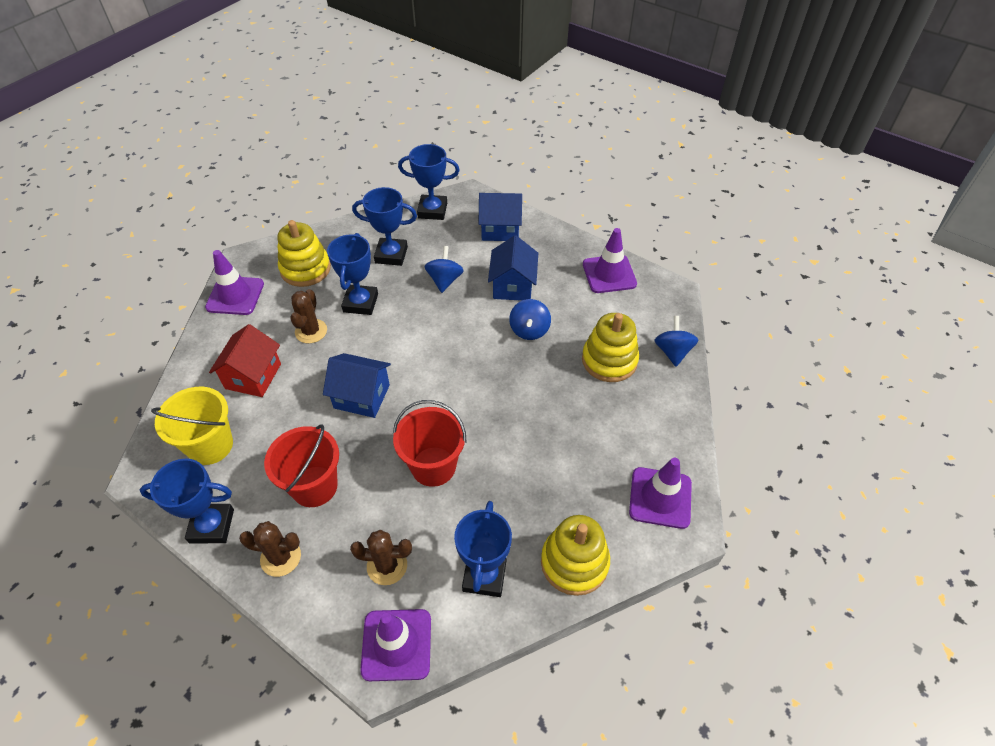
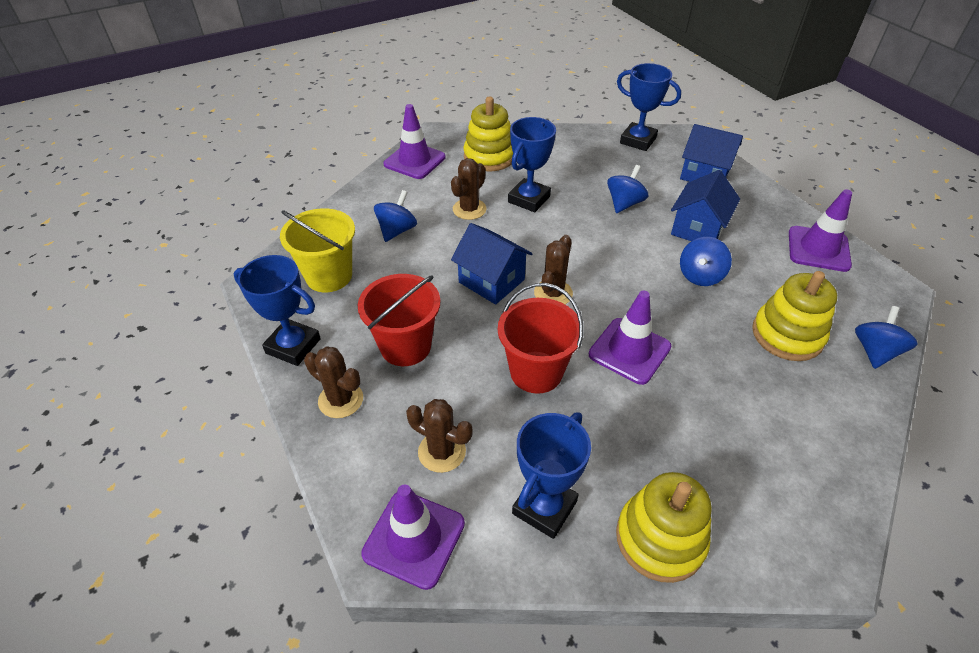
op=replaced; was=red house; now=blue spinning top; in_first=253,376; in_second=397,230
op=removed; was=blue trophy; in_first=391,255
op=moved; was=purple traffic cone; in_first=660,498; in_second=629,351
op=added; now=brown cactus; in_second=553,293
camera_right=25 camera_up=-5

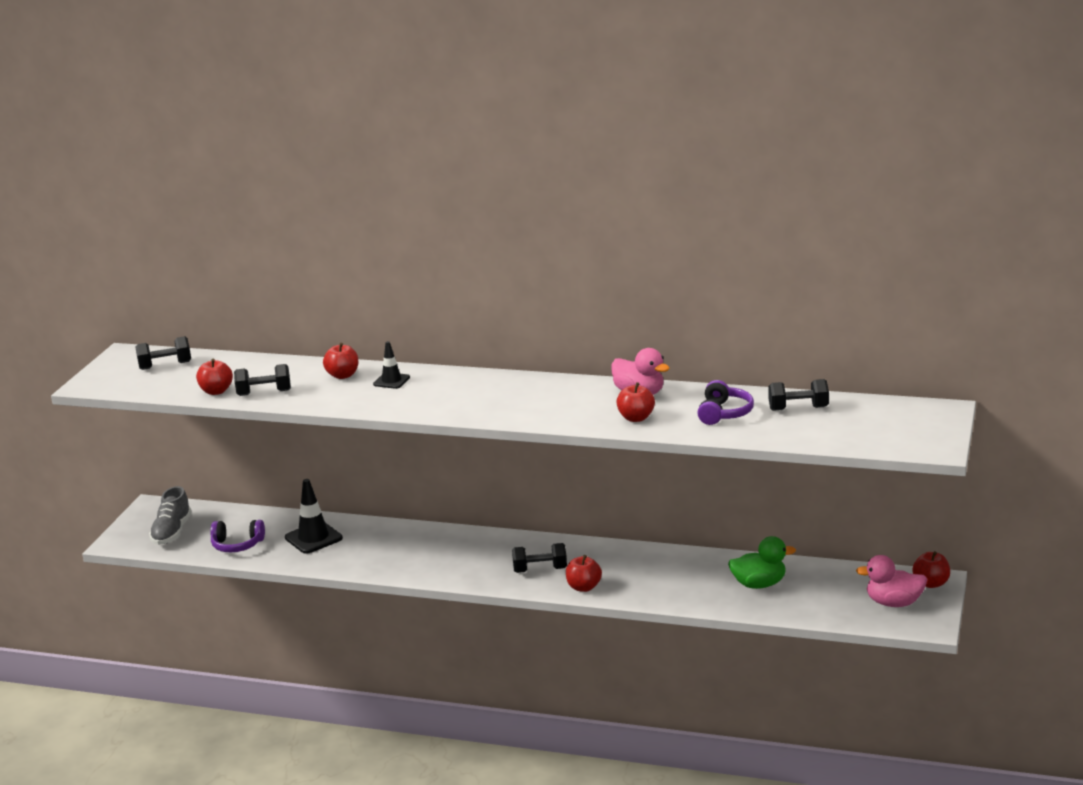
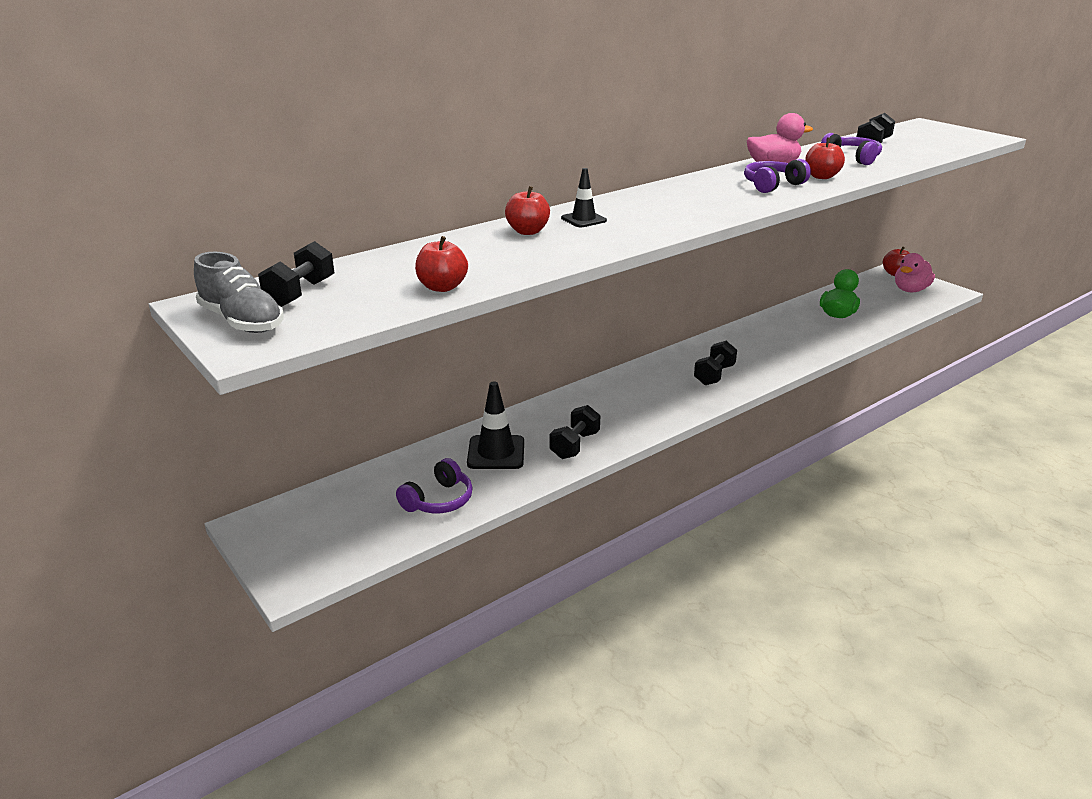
op=moved; was=grey shoe; in_first=172,532; in_second=242,321
op=moved; was=black dumbbell; in_first=264,393; in_second=575,445
op=removed; was=red apple; in_first=584,587
op=added; now=purple headphones; in_second=772,185
camera_right=-55 camera_up=5

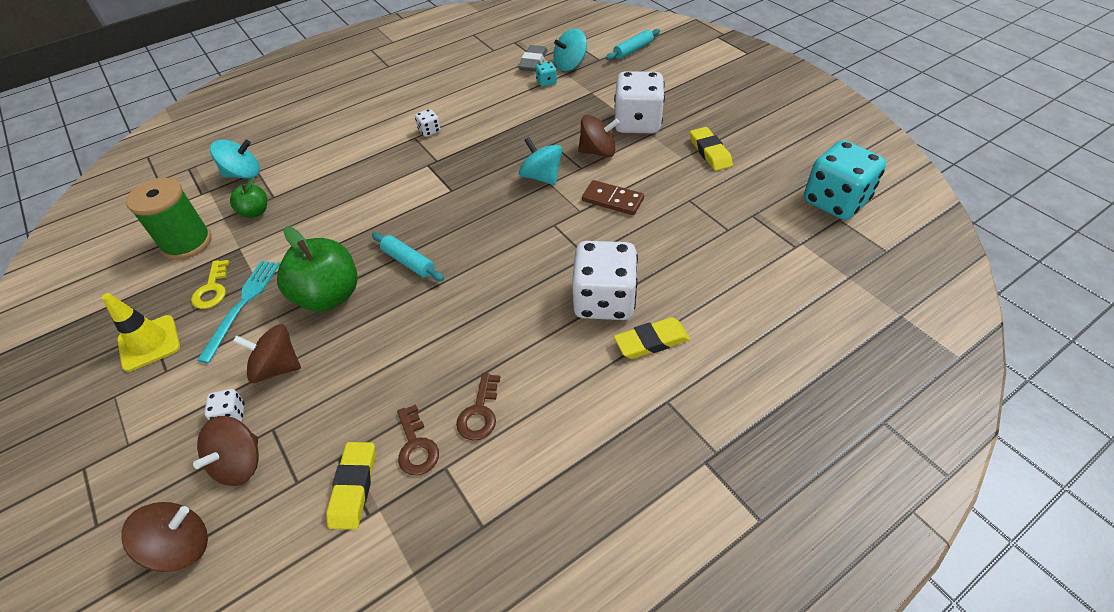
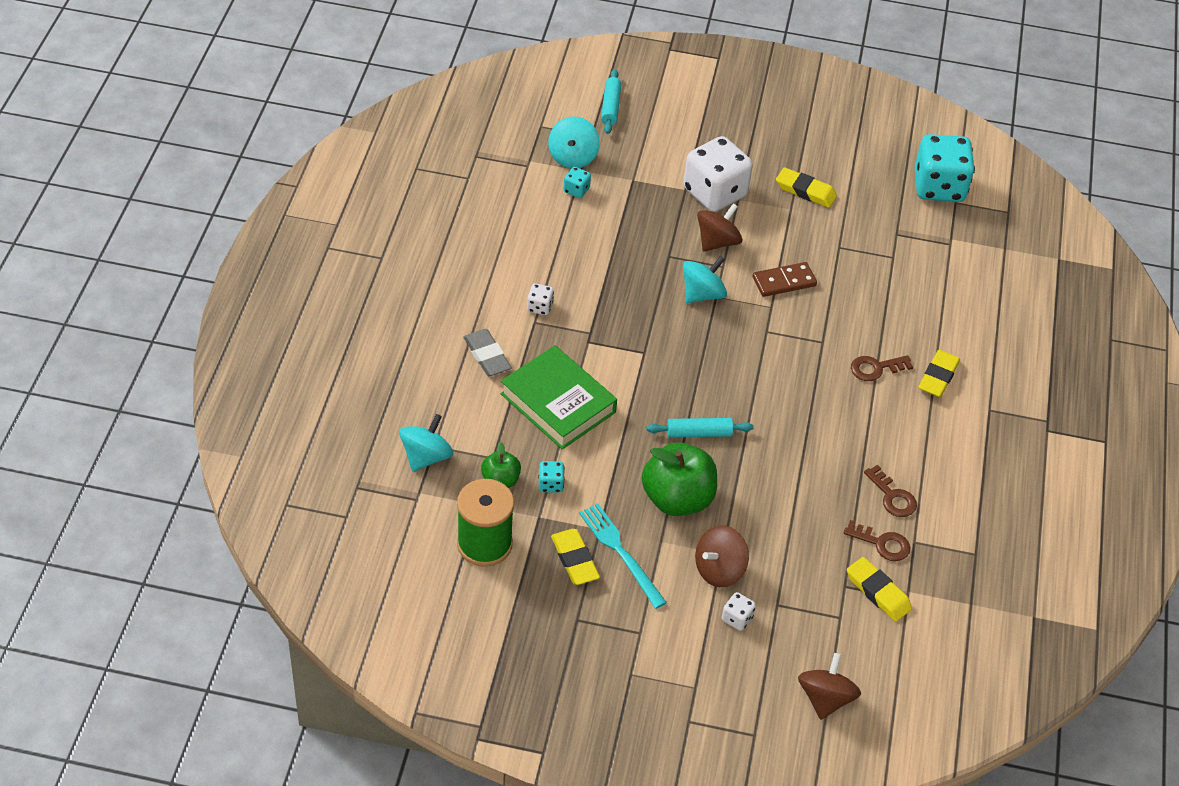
op=removed; was=yellow traffic cone; in_first=149,343
op=replaced; was=yellow key; now=yellow eraser; in_first=212,289; in_second=574,560
op=removed; was=brown spinning top; in_first=240,463
op=moved; was=grey eraser; in_first=533,62; in_second=487,356
op=turned; was=turquoise spinning top; in_first=541,177; in_second=702,294; clockwise=135
op=replaced; was=white dice; now=brown key; in_first=604,301; in_second=876,368
op=added; now=green book; in_second=558,403
op=added; now=turquoise dice; in_second=550,484
camera_right=-50 camera_up=0

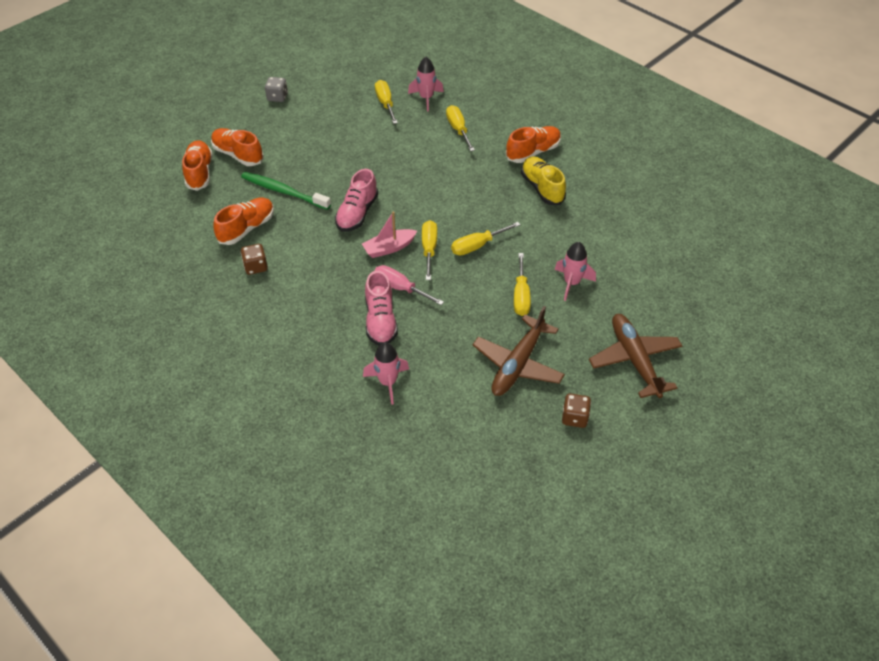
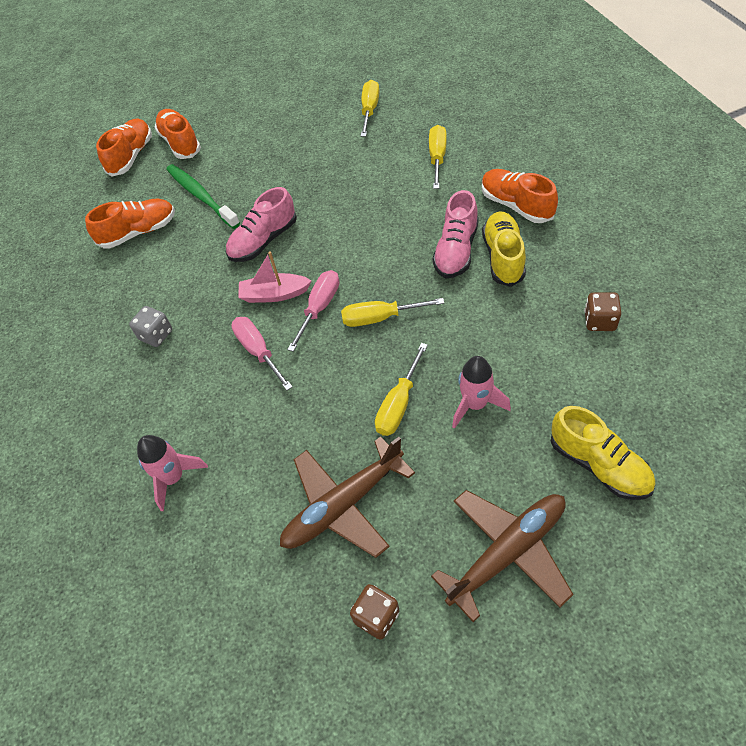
op=moved; was=brown dice; in_first=256,267; in_second=599,321
op=moved; was=grey dice; in_first=277,97; in_second=156,335
op=moved; was=pink shoe; in_first=380,321; in_second=456,251
op=removed; was=pink rocket; in_first=426,98
op=recoloured; was=yellow screwdriver; now=pink screwdriver; in_first=429,249; in_second=319,308
op=turned; was=orange shoe; in_first=533,152; in_second=516,205; clockwise=-120
op=turned; was=brown plane; in_first=635,360; in_second=507,553; clockwise=45
op=added; now=yellow shoe; in_second=599,465
camera_right=30 camera_up=5

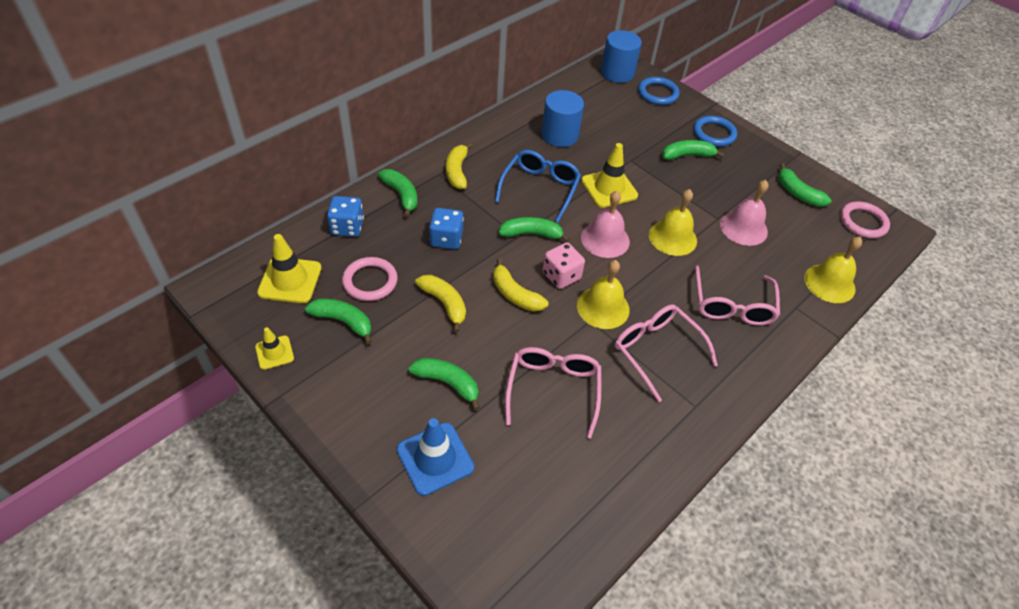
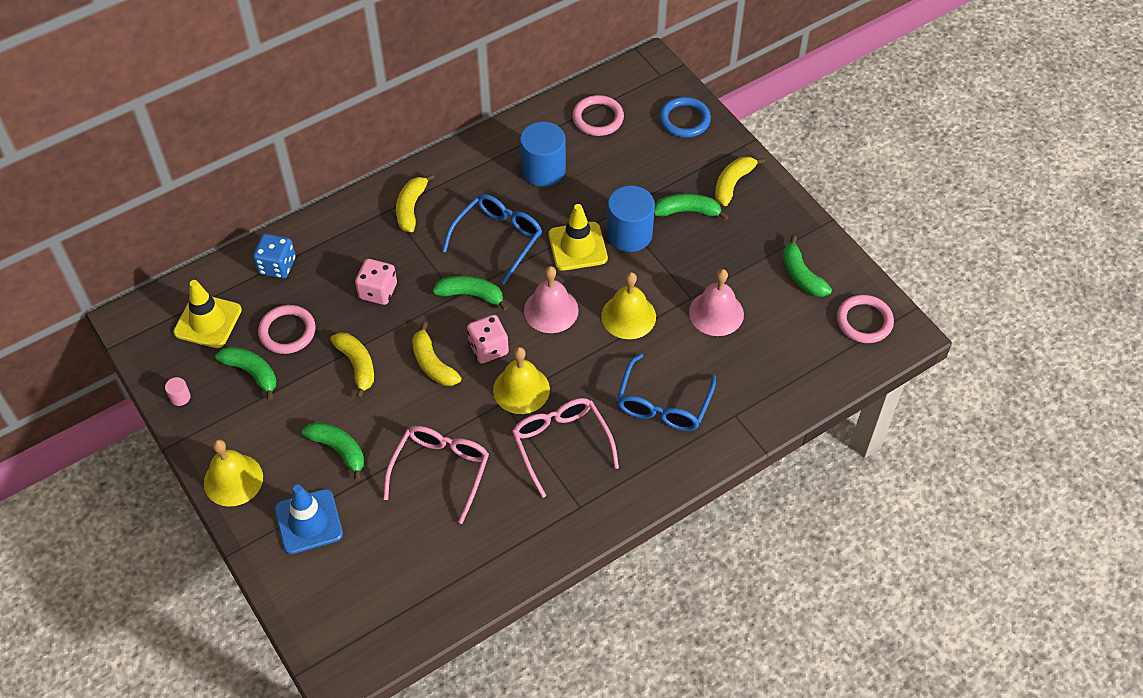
op=replaced; was=yellow traffic cone; now=pink cylinder; in_first=274,352; in_second=180,397
op=removed; was=green banana; in_first=401,195
op=recoloured; was=blue dice; now=pink dice; in_first=446,239; in_second=378,291
op=moved; was=blue cylinder; in_first=617,73; in_second=629,234
op=replaced; was=blue ring; now=yellow banana; in_first=714,134; in_second=732,184
op=recoloured; was=pink glasses; now=blue glasses; in_first=732,305; in_second=663,404
op=moved; was=yellow bell; in_first=829,283; in_second=233,480
op=added; now=pink ring; in_second=598,118
camera_right=15 camera_up=5

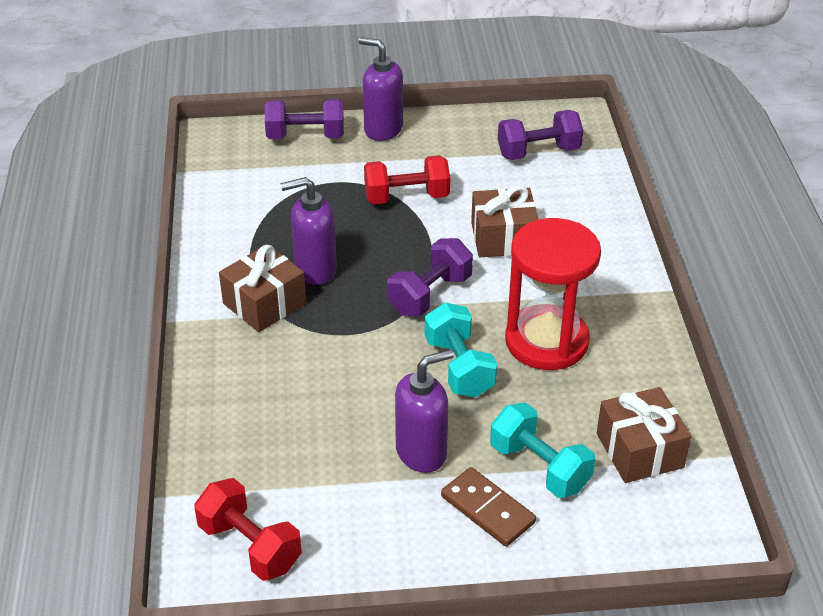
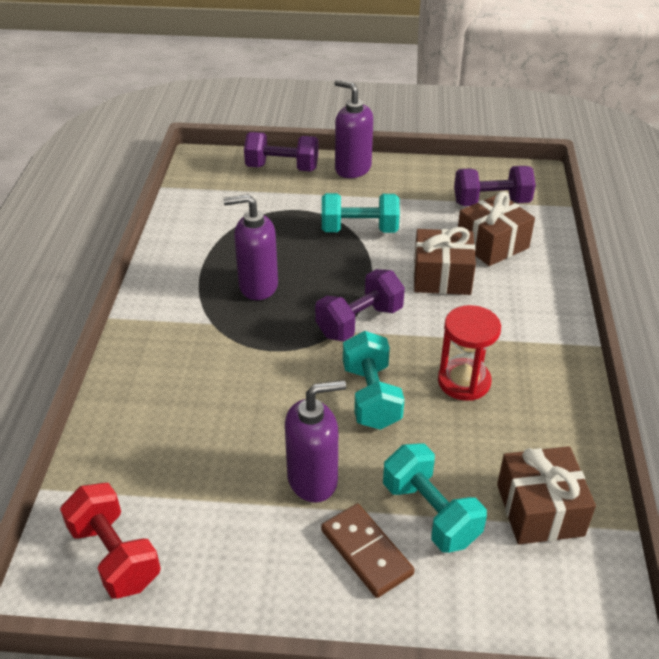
op=moved; was=brown gift; in_first=264,303; in_second=492,244
op=recoloured; was=red dumbbell; now=turquoise dumbbell; in_first=406,197; in_second=359,230
op=resized; was=red hourglass; in_first=546,341; in_second=464,381; ratio=0.63
camera_right=10 camera_up=0

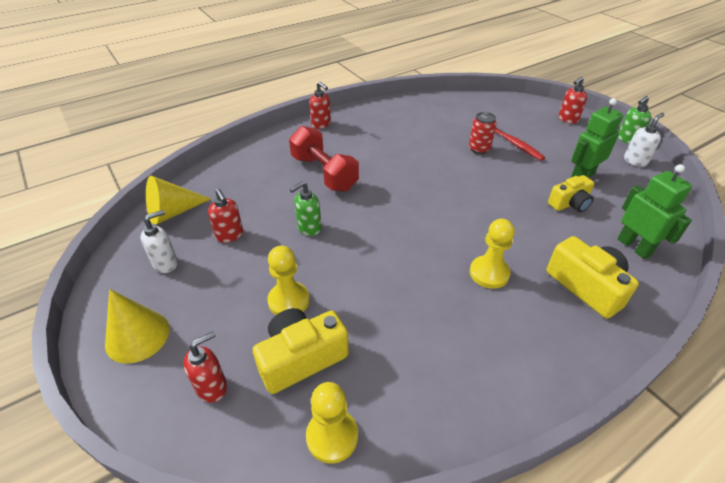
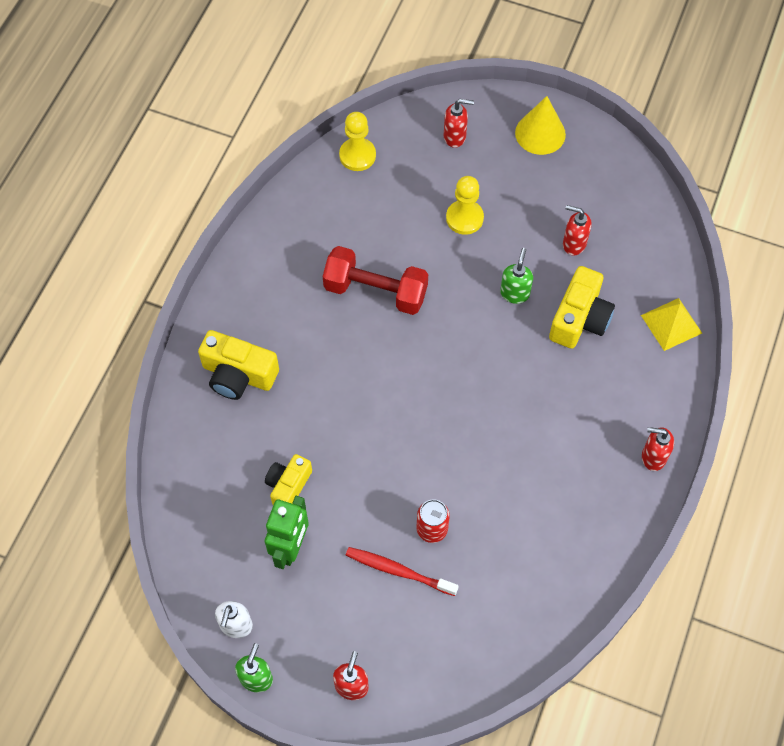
op=removed; was=white soap dispenser; in_first=166,263
op=removed; was=yellow cone; in_first=173,212
op=turned; was=red soap dispenser; in_first=212,387; in_second=455,137; clockwise=-105
op=moved; was=yellow camera; in_first=301,358; in_second=579,319
op=moved; was=red dumbbell; in_first=324,173; in_second=375,291
op=removed; was=yellow pawn; in_first=489,273
op=removed; was=green robot; in_first=634,247
op=added; now=yellow pyramid; in_second=671,324
camera_right=145 camera_up=20

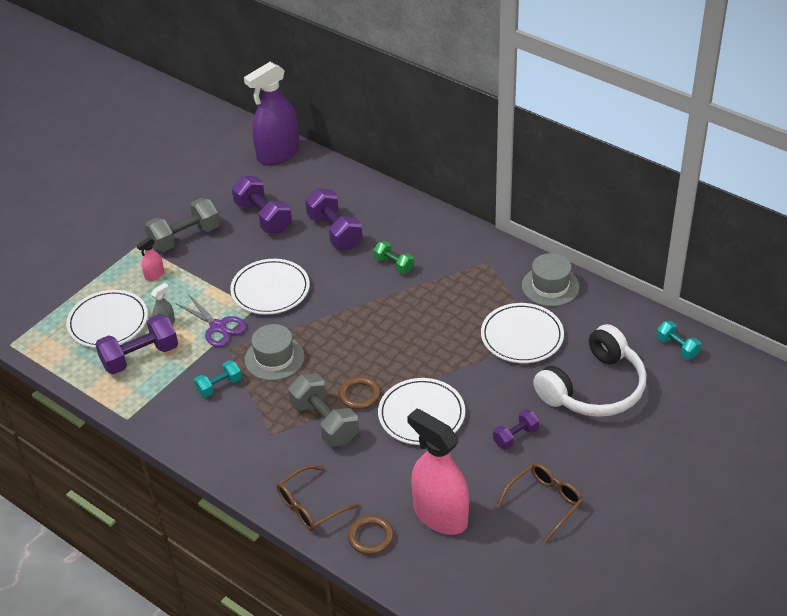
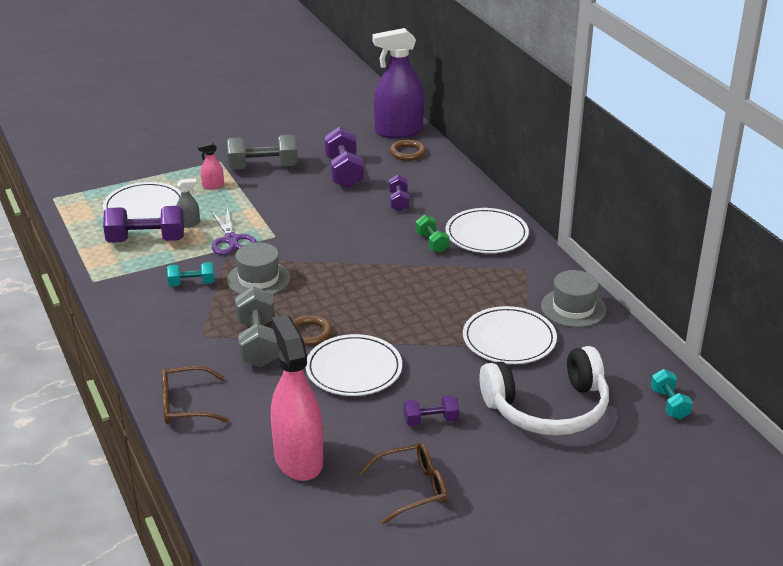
op=moved; was=white plate; in_first=270,289; in_second=486,234
op=resized; was=purple dumbbell; in_first=335,232; in_second=398,202; ratio=0.57
op=moved; was=brown ring; in_first=371,537; in_second=407,153
camera_right=25 camera_up=-10

